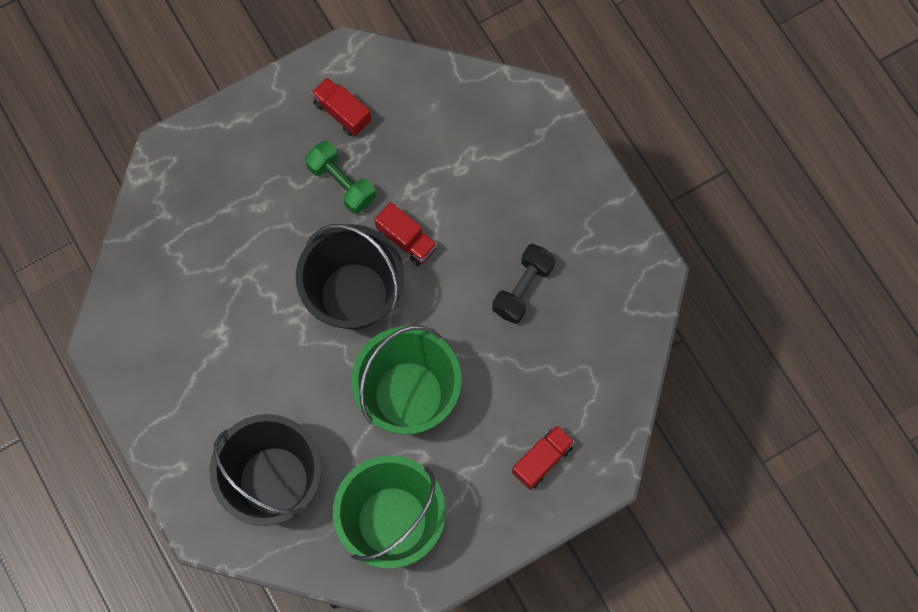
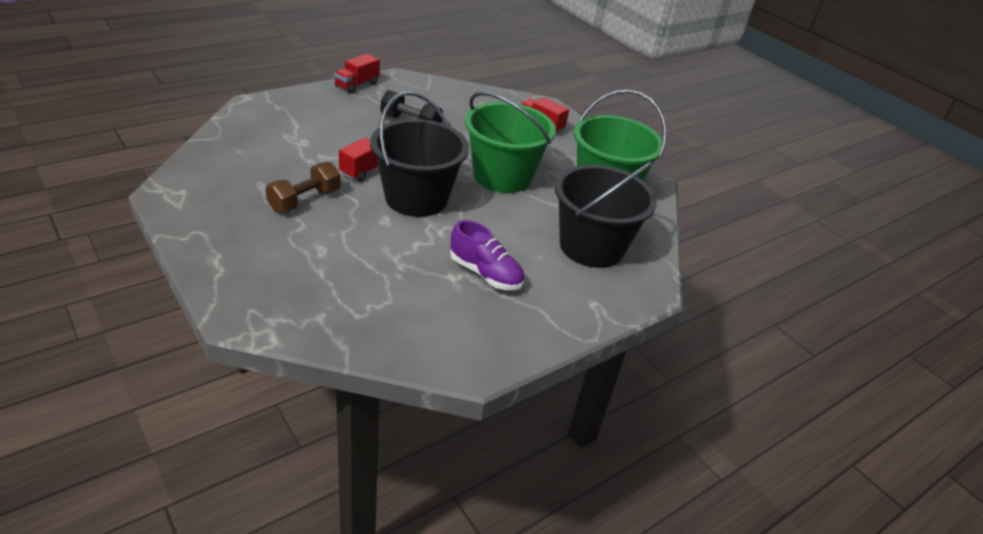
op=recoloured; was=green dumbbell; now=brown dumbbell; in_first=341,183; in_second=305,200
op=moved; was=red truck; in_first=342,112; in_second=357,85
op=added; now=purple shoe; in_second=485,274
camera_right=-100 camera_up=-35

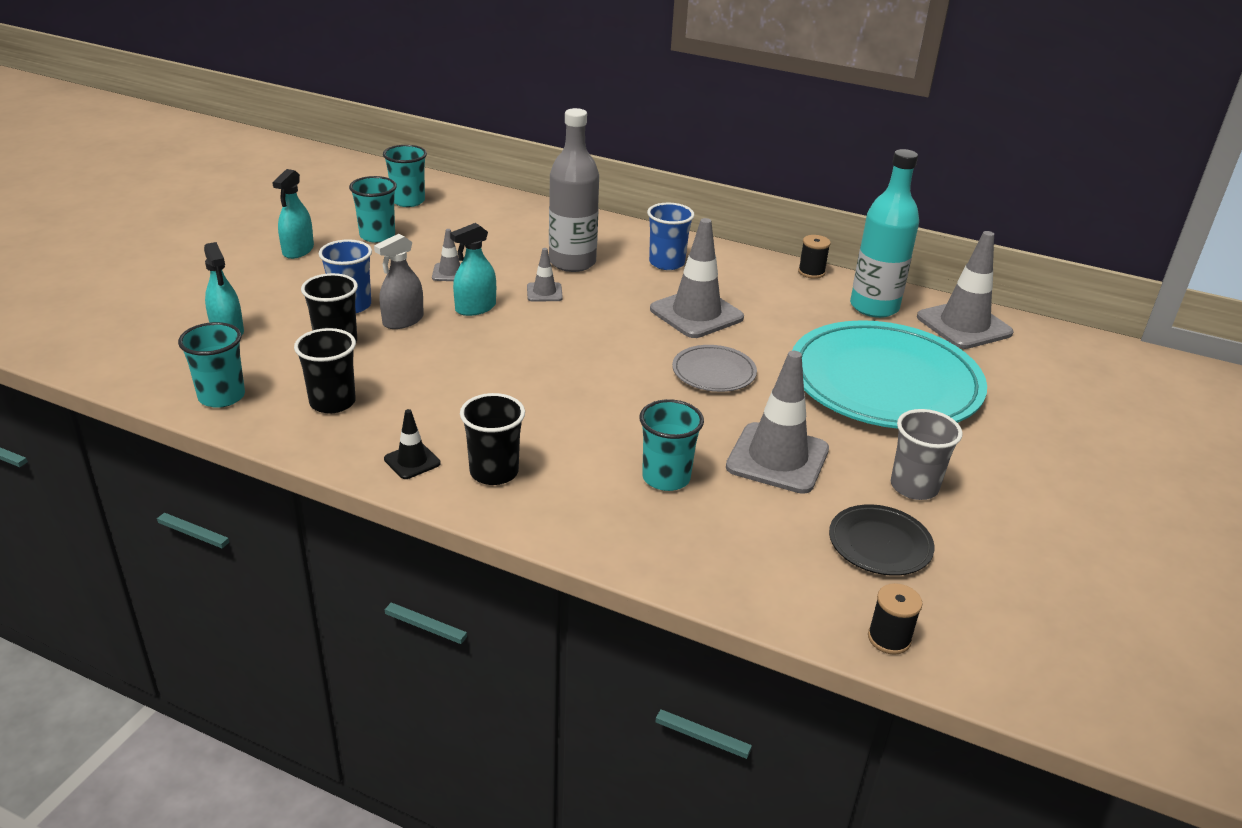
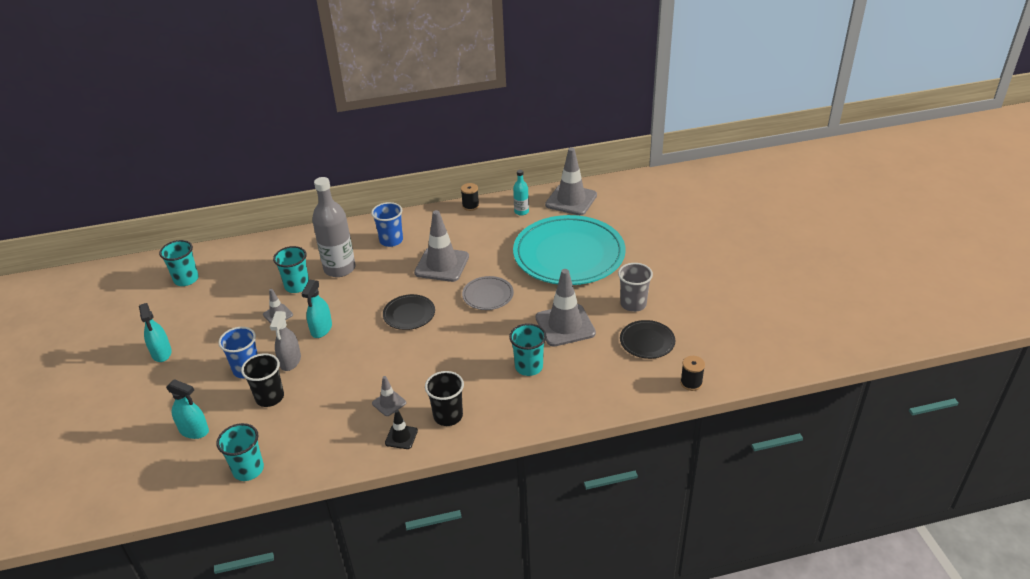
op=removed; was=black cup; in_first=332,402
op=moved; was=turquoise cup; in_first=377,236; in_second=297,286
op=moved; was=grey traffic cone; in_first=544,292; in_second=389,403
op=resized; was=turquoise bottle; in_first=874,307; in_second=521,211; ratio=0.49
op=added; now=black plate; in_second=409,314
camera_right=-35 camera_up=5

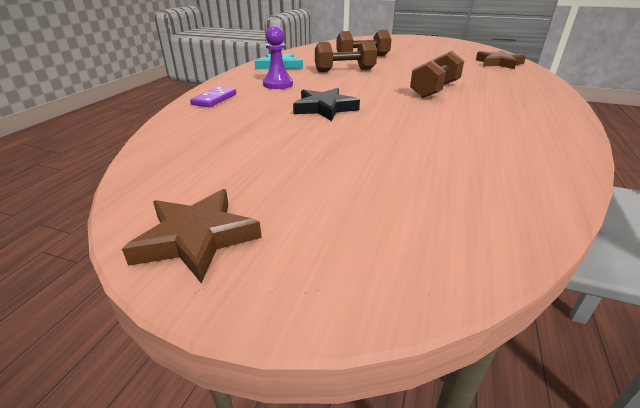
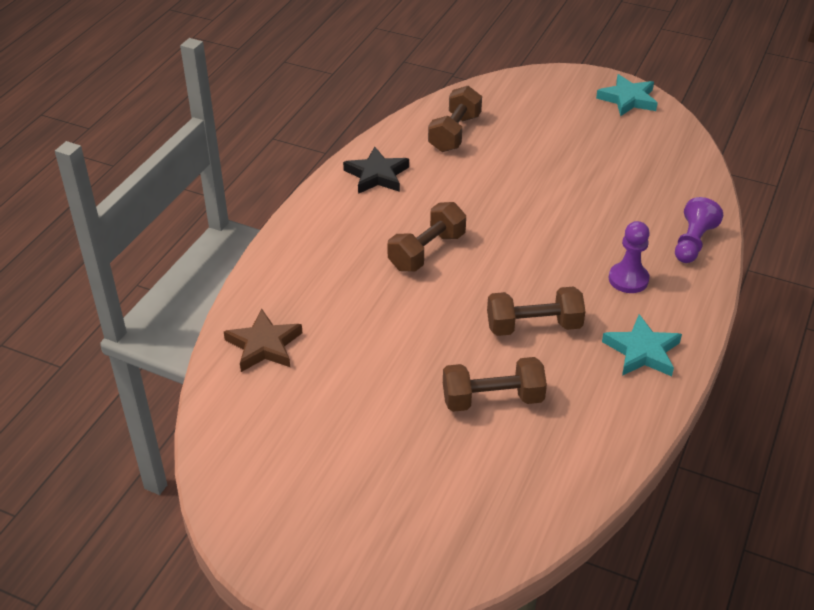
op=recoloured; was=brown star; now=turquoise star; in_first=196,238; in_second=628,99
op=replaced; was=purple domino; now=purple pawn; in_first=214,99; in_second=693,242
op=moved; was=black star; in_first=324,108; in_second=377,175
op=added; now=brown dumbbell; in_second=454,133
camera_right=-175 camera_up=10

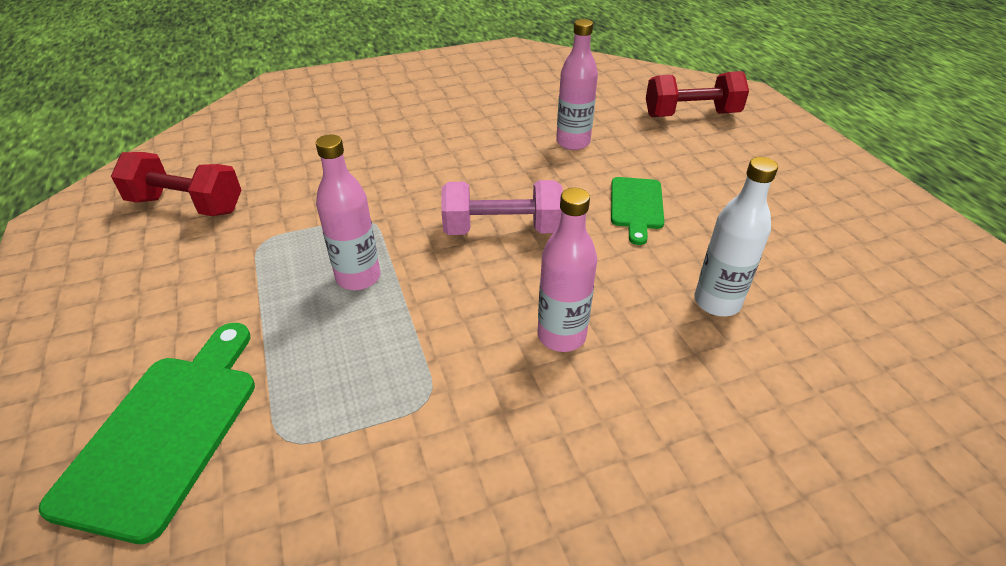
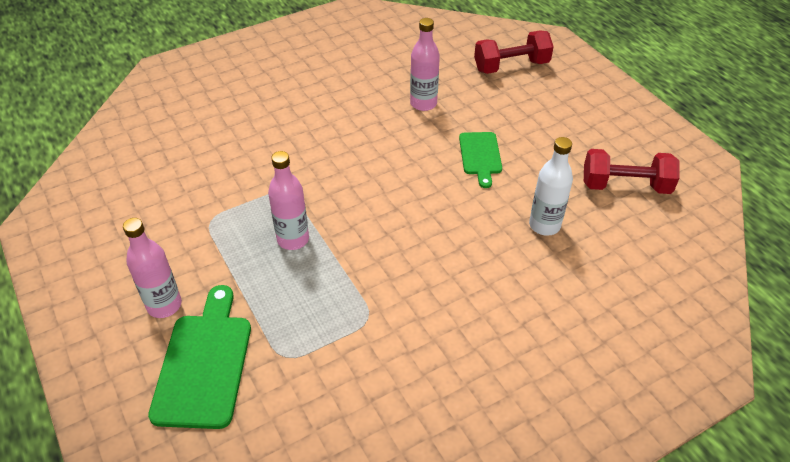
op=moved; was=red dumbbell; in_first=187,205; in_second=625,186
op=removed; was=pink dumbbell; in_first=502,229
op=moved; was=pink bottle; in_first=561,336; in_second=164,305
camera_right=-10 camera_up=5

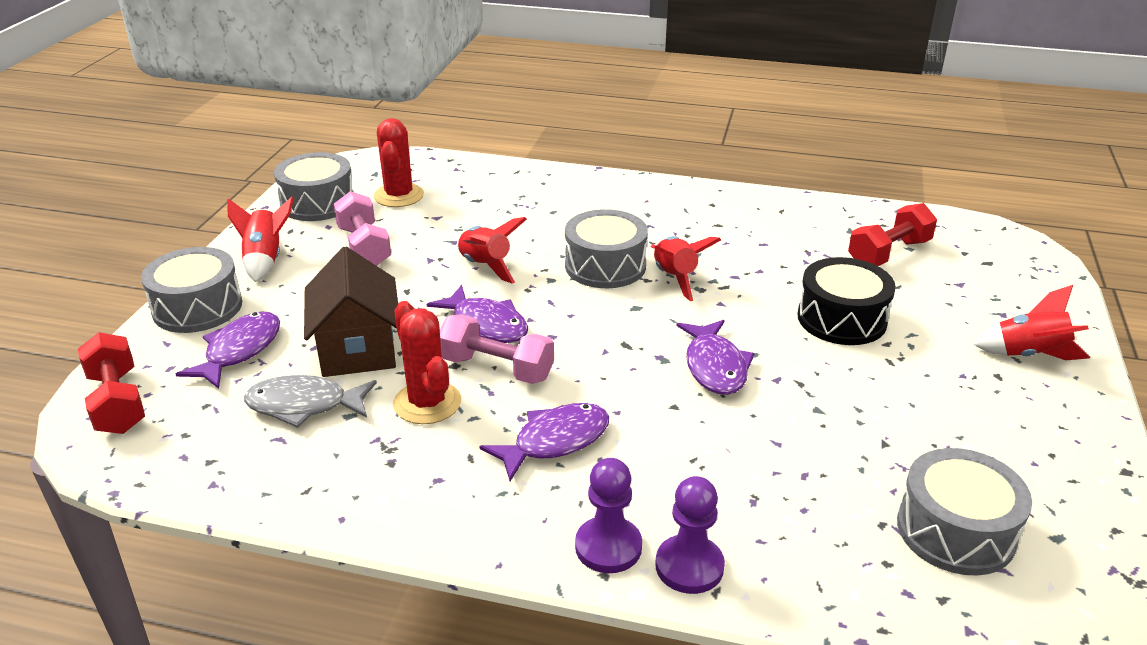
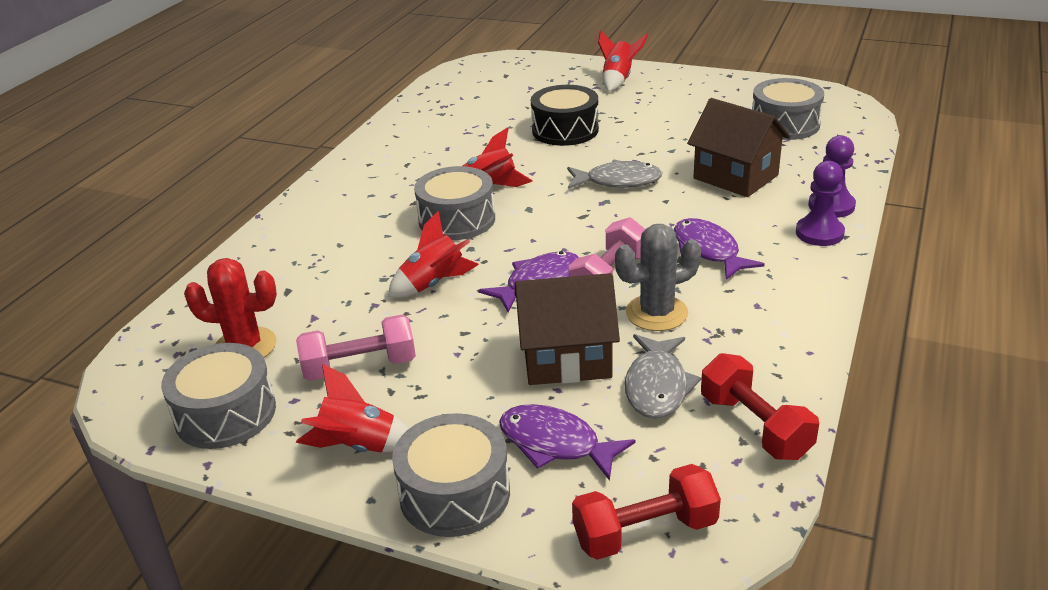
op=recoloured; was=red cactus; now=grey cactus; in_first=427,403; in_second=656,313
op=recoloured; was=purple fish; now=grey fish; in_first=715,366; in_second=618,181
op=moved; was=red dumbbell; in_first=888,253; in_second=755,426
op=added; now=brown house; in_second=735,177
camera_right=-80 camera_up=0

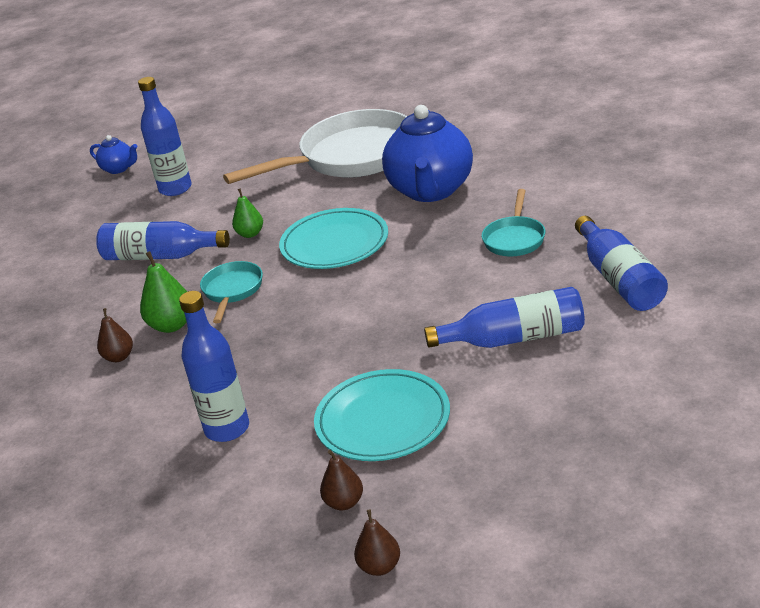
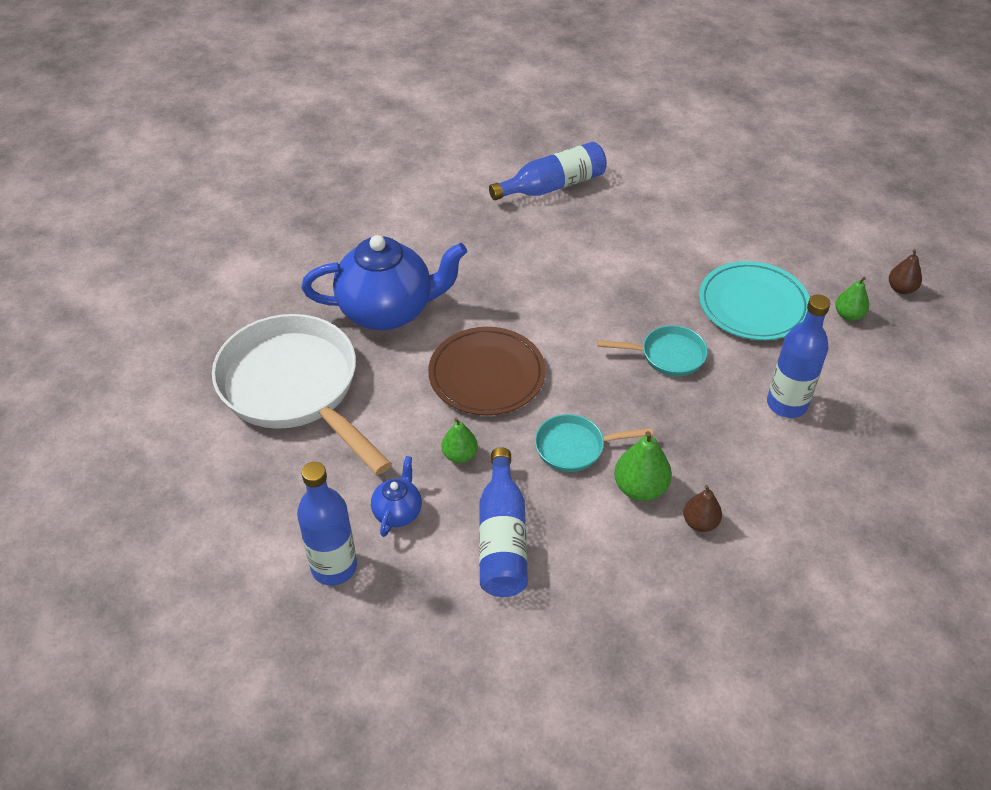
op=moved; was=blue teapot; in_first=118,169; in_second=398,512
op=recoloured; was=turquoise plate; now=brown plate; in_first=334,244; in_second=487,375
op=recoloured; was=brown pear; now=green pear; in_first=344,503; in_second=848,315
op=removed; was=blue bottle; in_first=514,338
op=moved; was=turquoise pan; in_first=514,239; in_second=667,355
camera_right=-105 camera_up=15

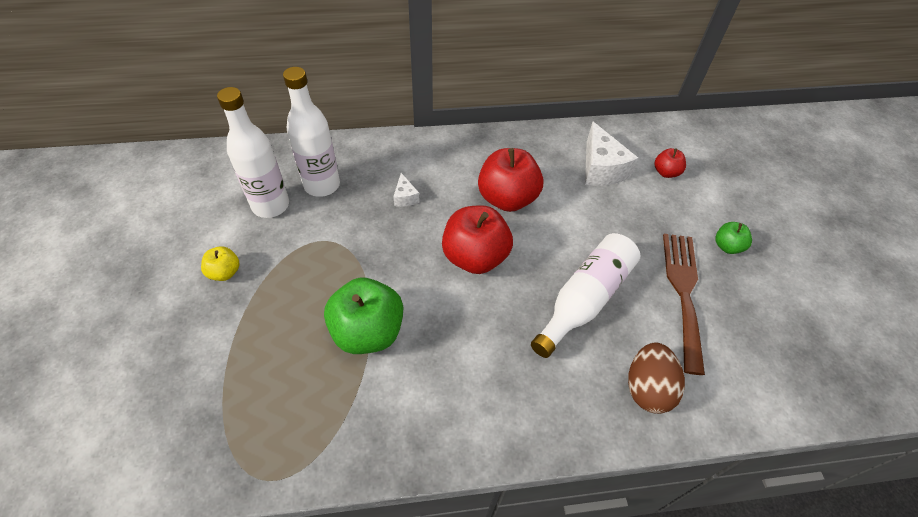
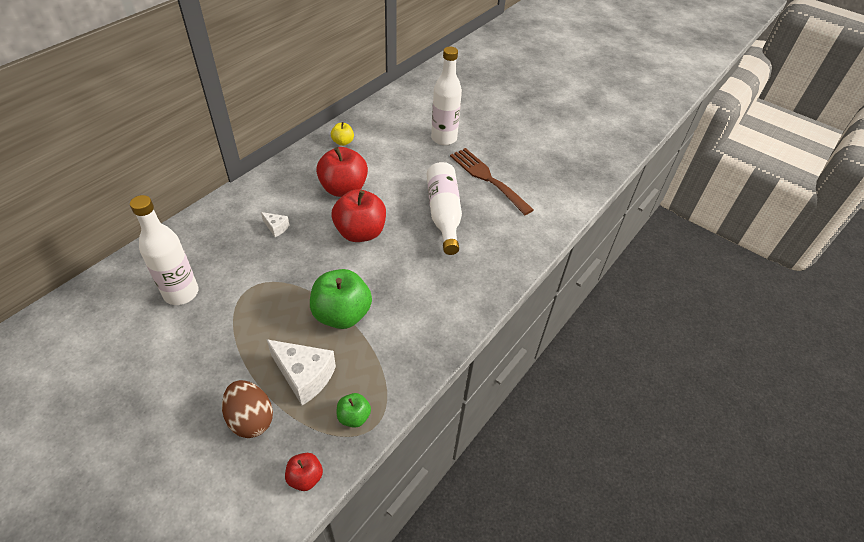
op=moved; was=yellow apple; in_first=225,272; in_second=343,142
op=moved; was=white bottle; in_first=322,185; in_second=444,138
op=moved; was=white cheese; in_first=601,169; in_second=304,376
op=moved; was=brown egg; in_first=647,388; in_second=251,419
op=moved; was=red apple; in_first=666,172; in_second=305,477
op=moved; was=green apple; in_first=727,246; in_second=354,417
camera_right=-45 camera_up=-5

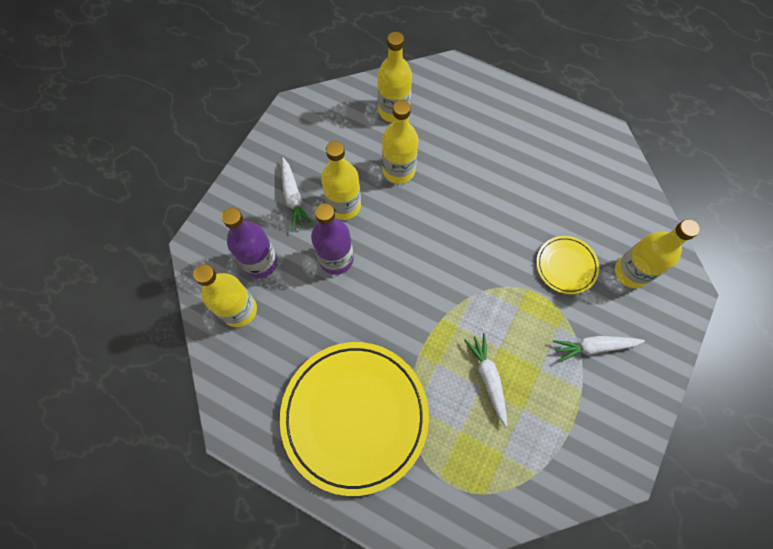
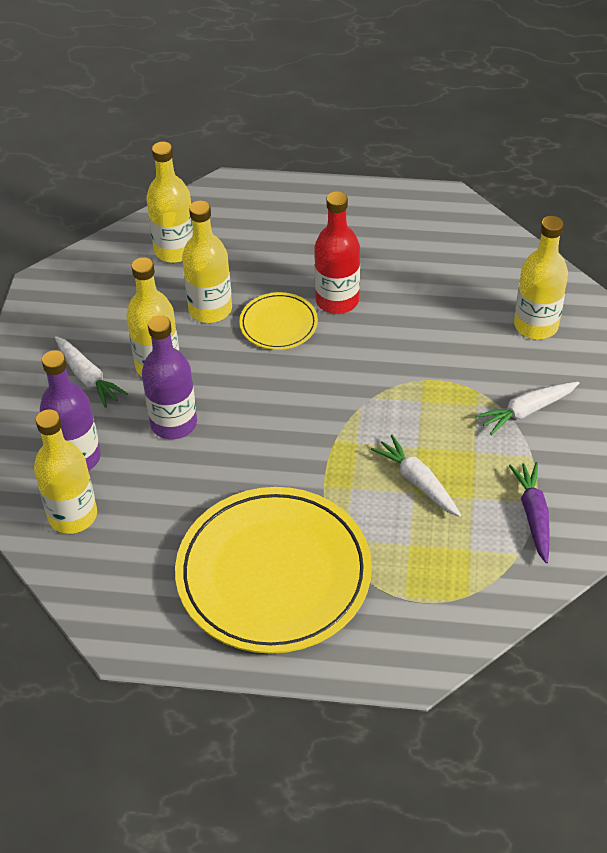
op=moved; was=yellow plate; in_first=566,266; in_second=278,324
op=added; now=red bottle; in_second=337,300
op=added; now=purple carrot; in_second=533,515
camera_right=-20 camera_up=-20

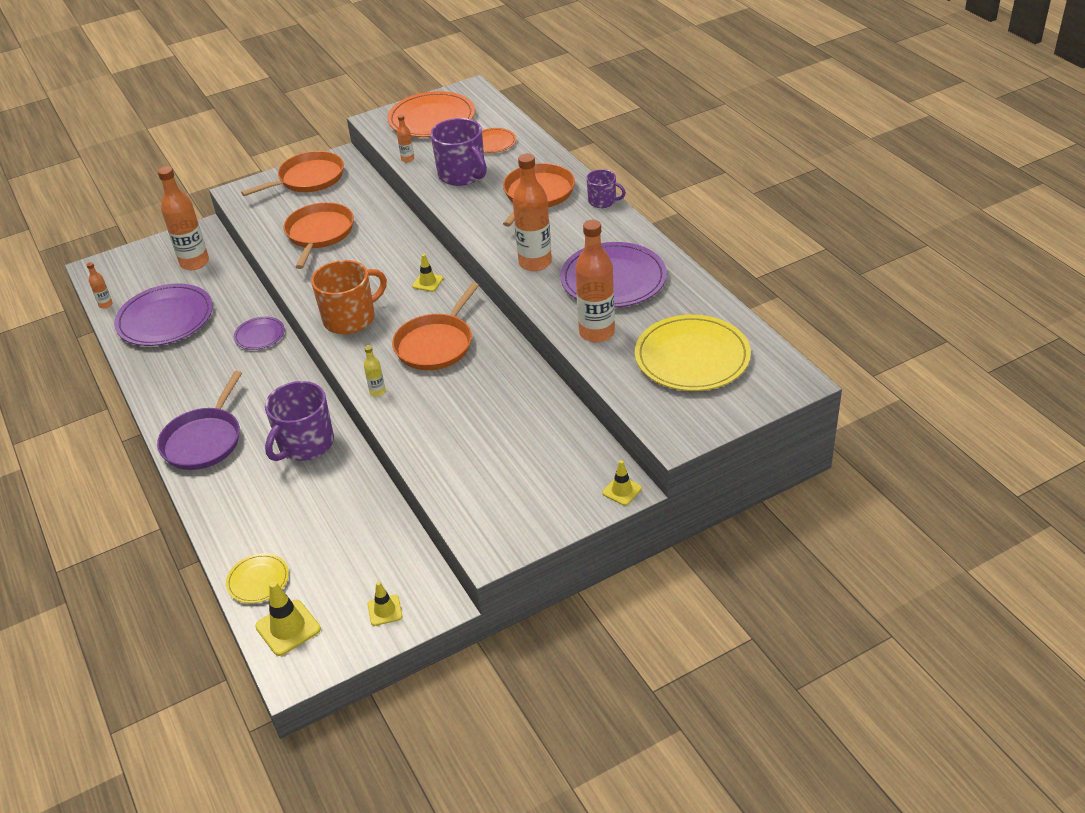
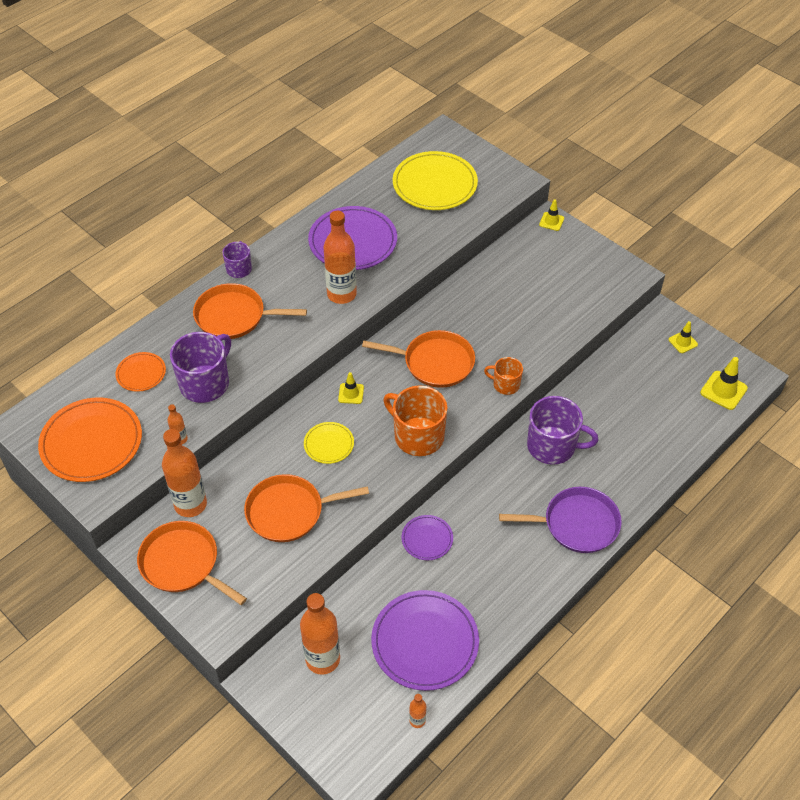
op=moved; was=yellow plate; in_first=258,580; in_second=329,444
op=replaced; was=yellow bottle; now=orange mug; in_first=377,392; in_second=505,384
op=moved; was=orange bottle; in_first=597,333; in_second=190,504
camera_right=-110 camera_up=10

